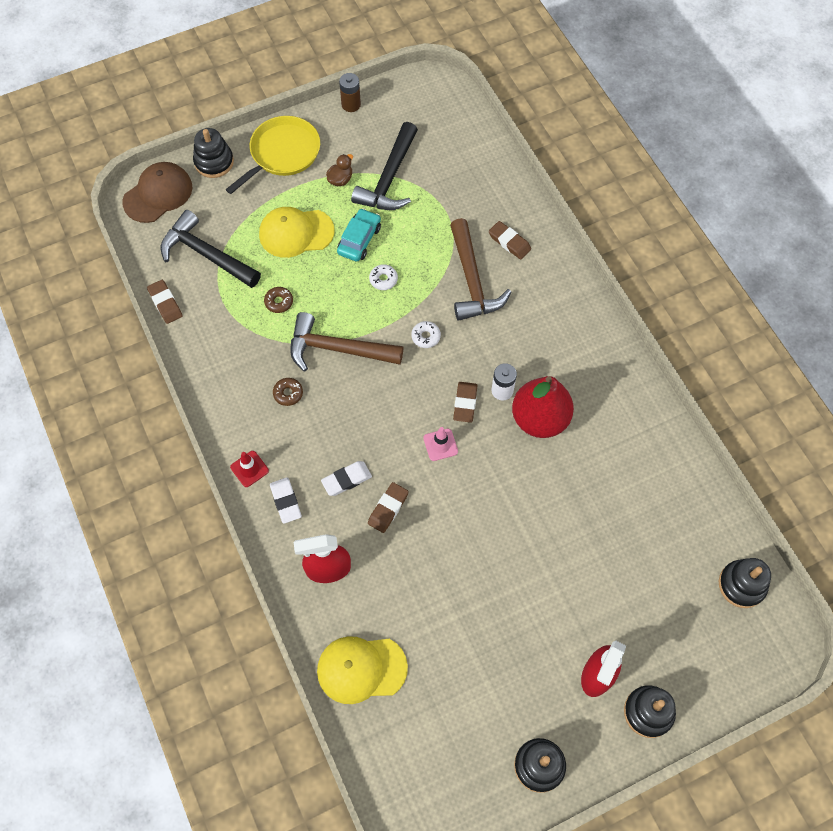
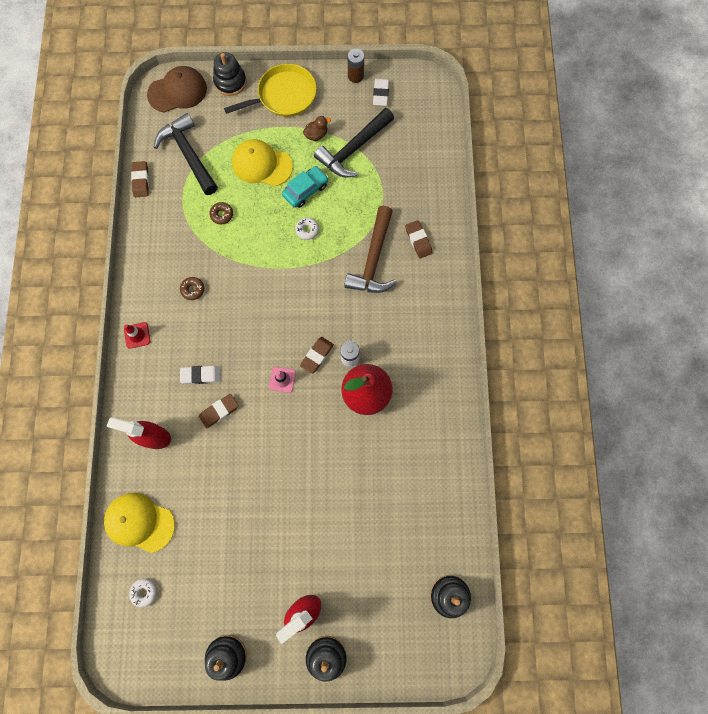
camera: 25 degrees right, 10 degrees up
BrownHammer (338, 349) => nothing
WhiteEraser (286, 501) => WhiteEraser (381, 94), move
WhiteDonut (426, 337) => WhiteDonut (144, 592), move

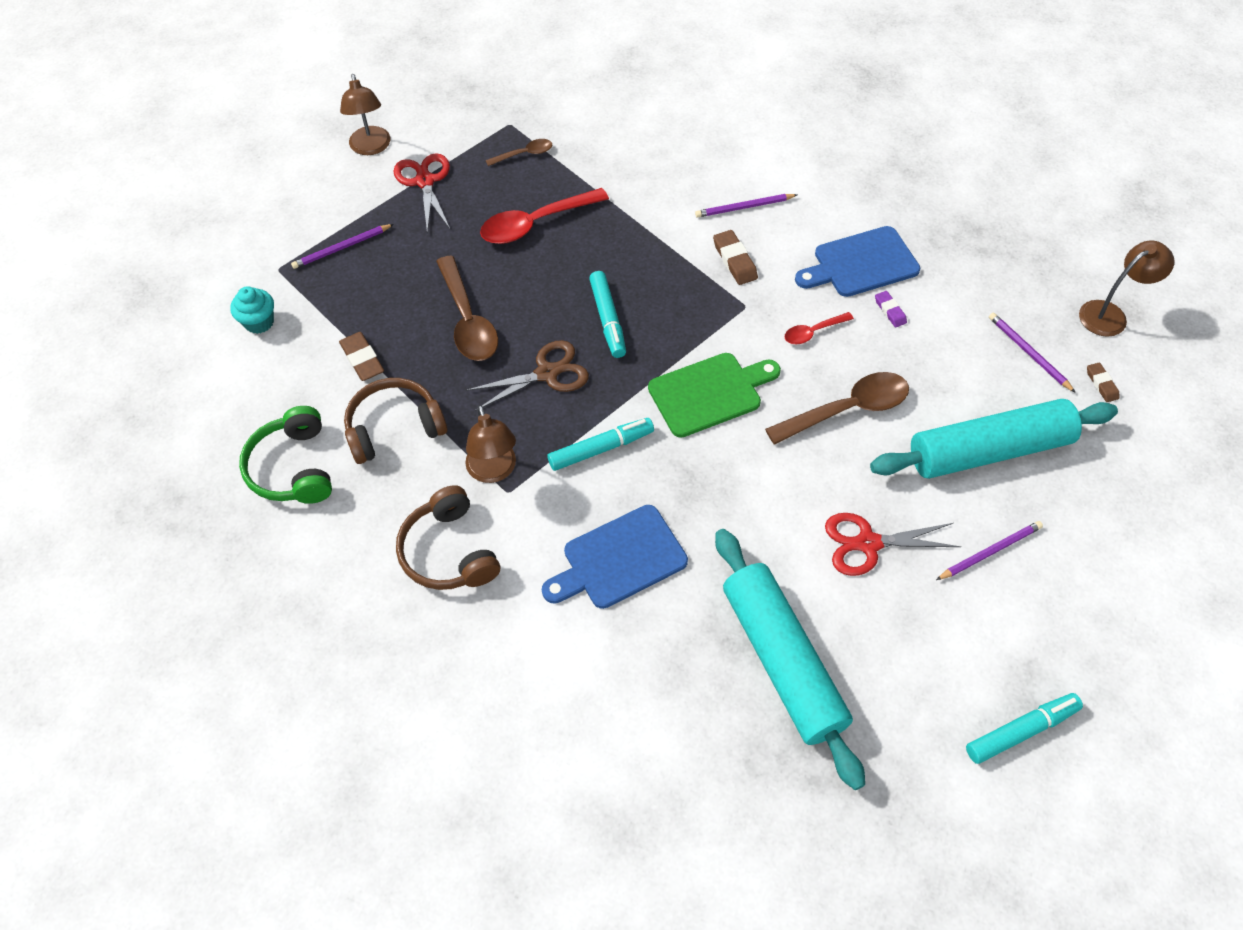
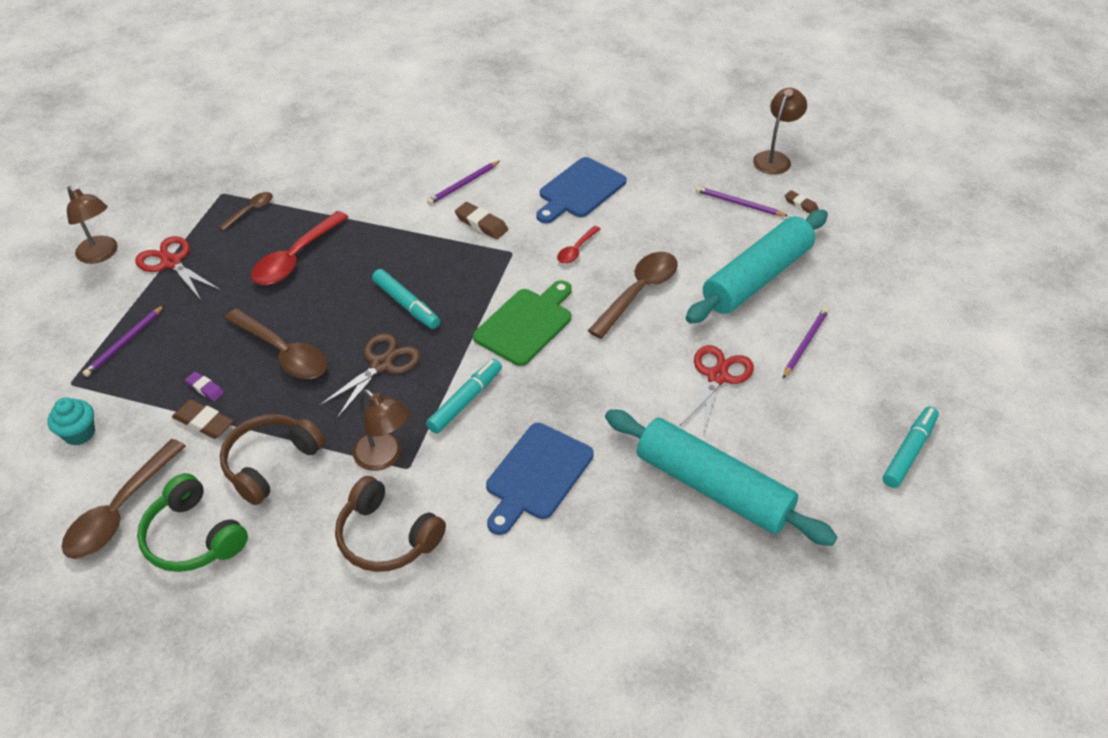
camera: 30 degrees left, 10 degrees down
nothing => BrownSpoon (120, 511)
PurpleEraser (890, 311) => PurpleEraser (205, 388), move
RedScissors (868, 543) => RedScissors (717, 377), 150 degrees clockwise

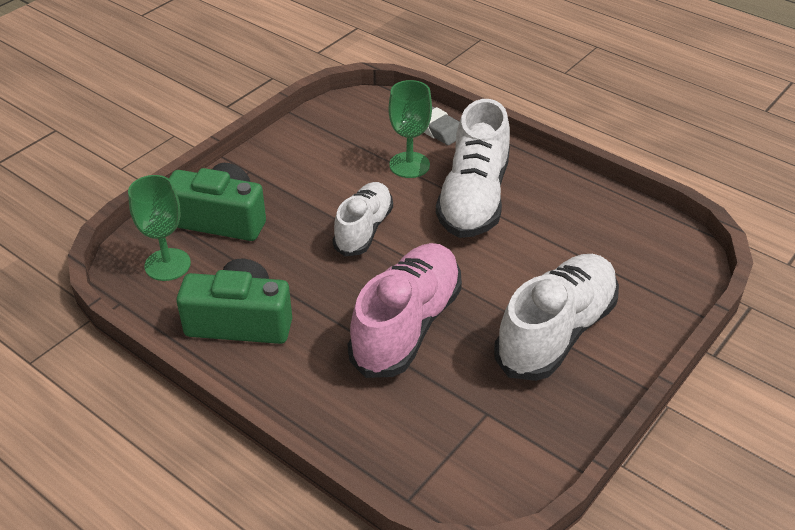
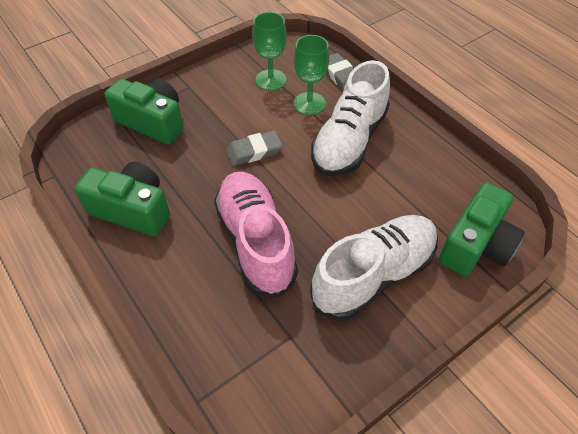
camera: 15 degrees right, 10 degrees up
nothing => GreenCamera (476, 245)
GreenGoblet (167, 264) => GreenGoblet (271, 80), move
WhiteShoe (364, 229) => GreyEraser (254, 151)
PinkShoe (407, 325) => PinkShoe (255, 242), 60 degrees counterclockwise

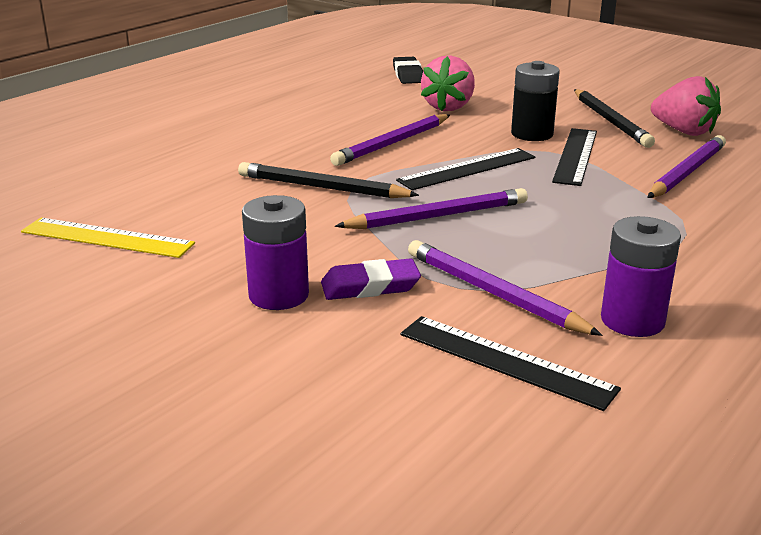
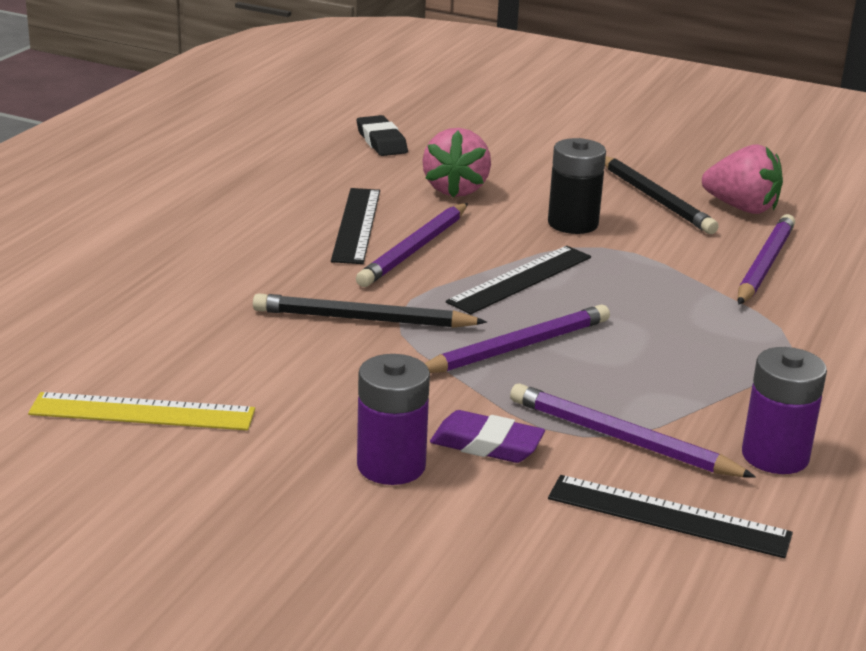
camera: 15 degrees left, 0 degrees up
BlackRuler (575, 156) => BlackRuler (356, 225), move
PurpleEraser (370, 286) => PurpleEraser (486, 444), 45 degrees clockwise

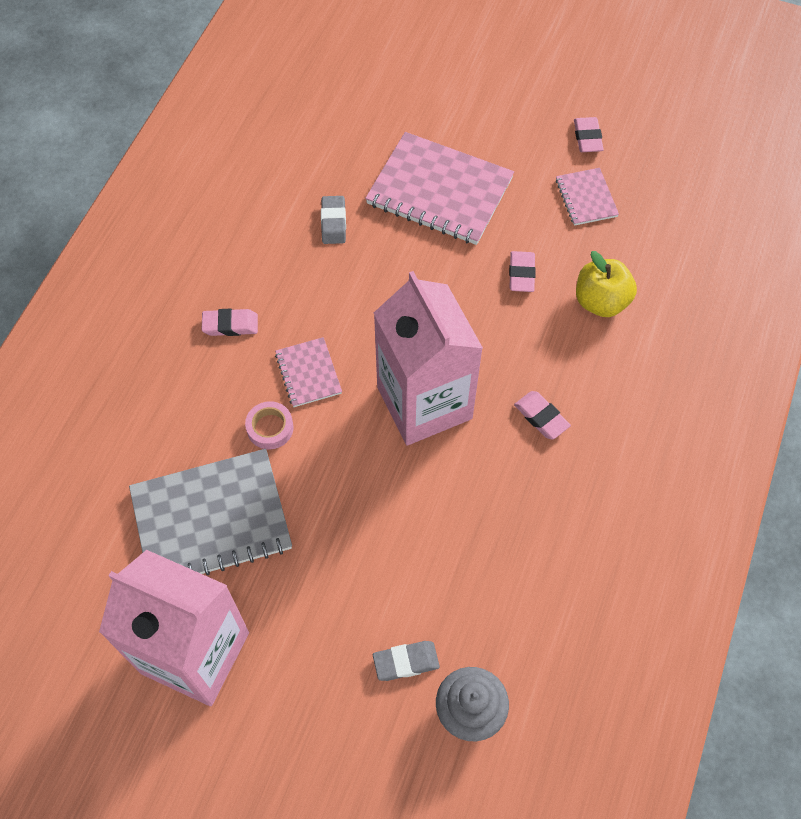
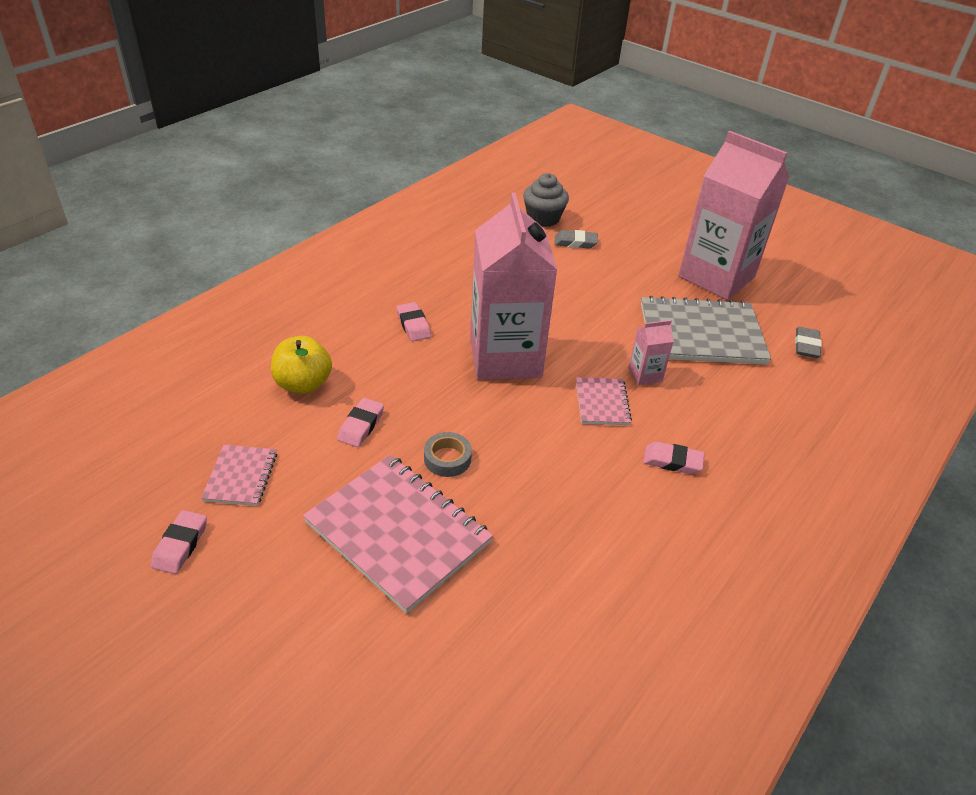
camera: 165 degrees left, 20 degrees down
nothing => GreyTape (447, 459)
GreyEraser (333, 222) => GreyEraser (806, 345), move
PinkTape (270, 428) => PinkCarton (645, 374)

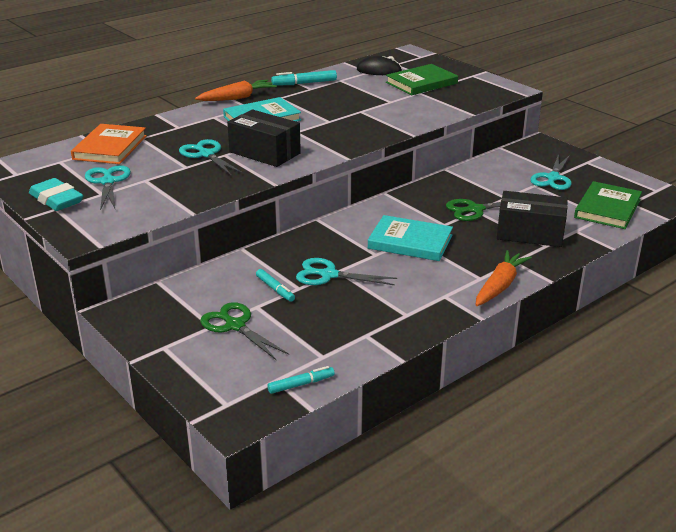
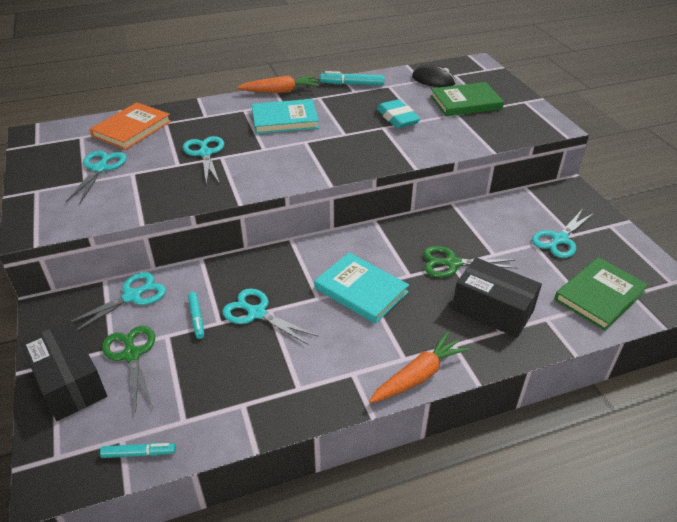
camera: 20 degrees right, 10 degrees up
nothing => TurquoiseScissors (132, 296)
TurquoiseEraser (56, 200) => TurquoiseEraser (397, 118), move
BlackBox (265, 153) => BlackBox (70, 382), move

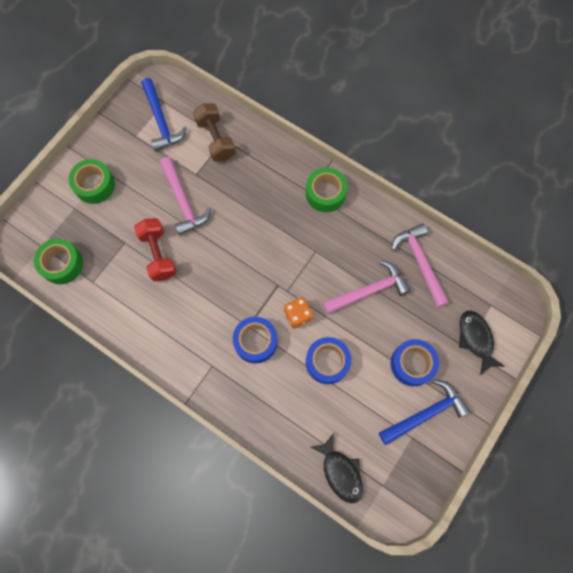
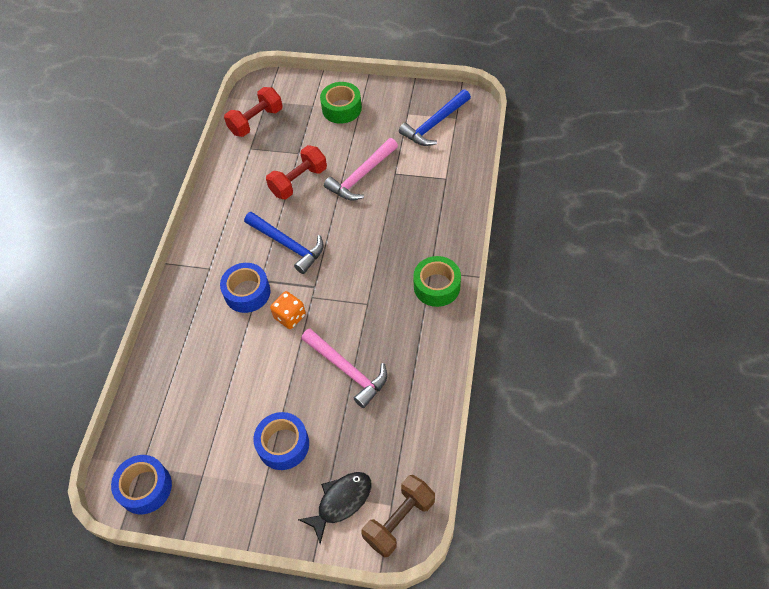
camera: 70 degrees right, 15 degrees down
BlackFish (340, 472) => nothing
PinkHammer (420, 262) => nothing
BrownDumbbell (215, 139) => BrownDumbbell (399, 520), move
BlueTape (327, 362) => BlueTape (145, 488), move
BlueHammer (425, 413) => BlueHammer (288, 245), move
GreenTape (62, 264) => RedDumbbell (256, 121)

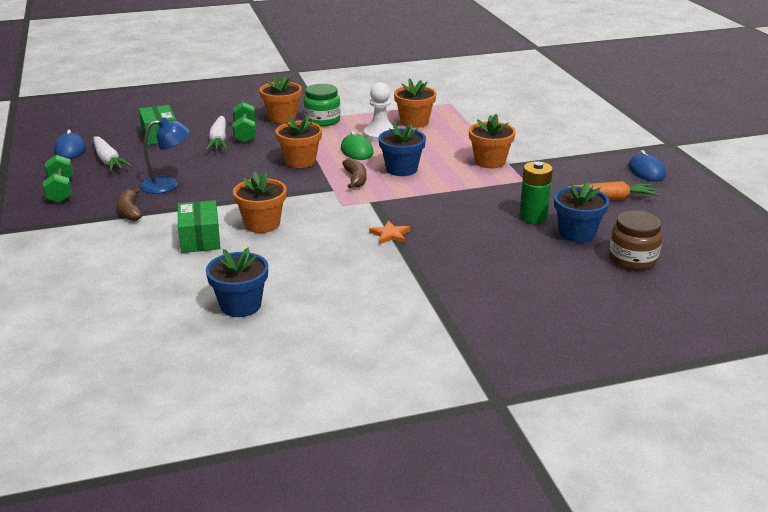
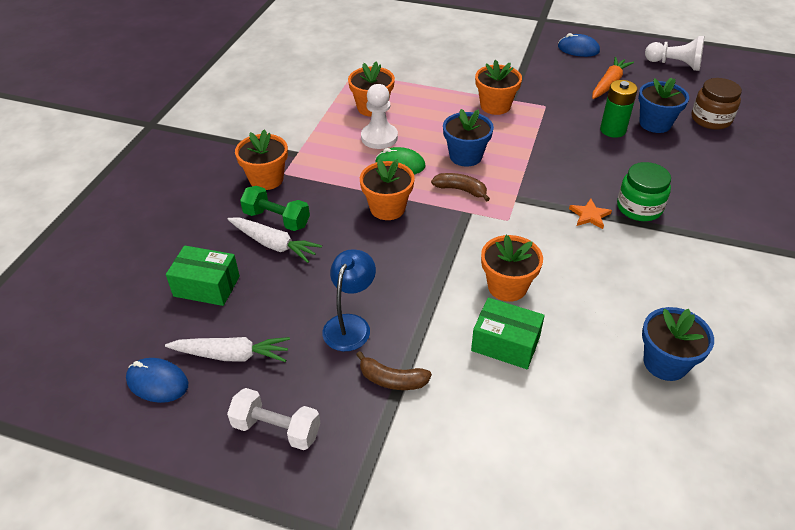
camera: 55 degrees left, 15 degrees up
nothing => WhitePawn (674, 64)
GreenJar (322, 120) => GreenJar (639, 208), move
GreenDumbbell (60, 191) => WhiteDumbbell (276, 429)

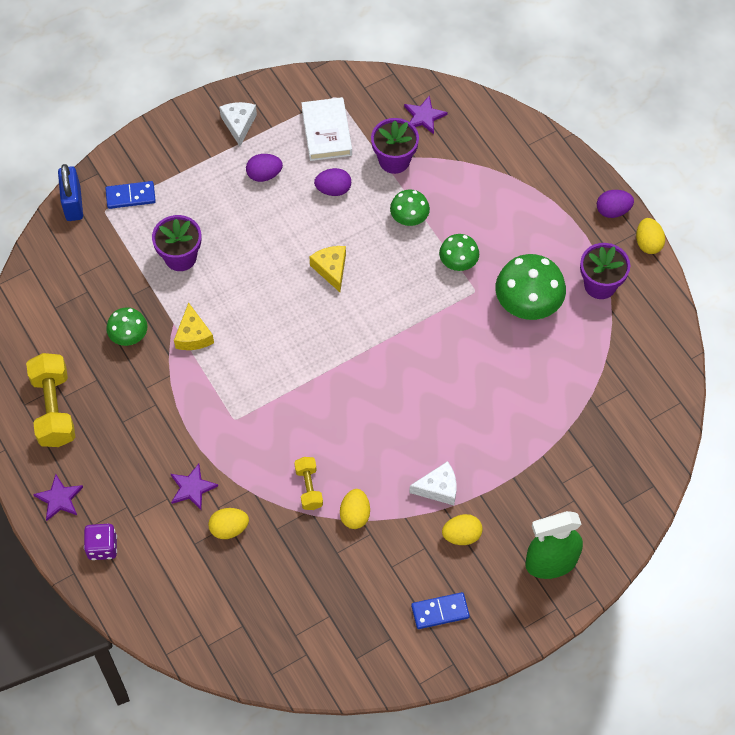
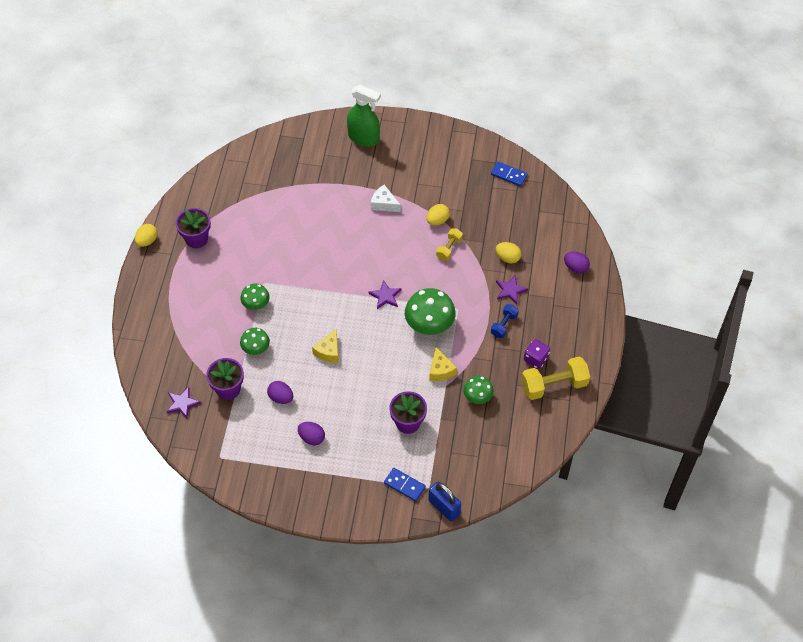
camera: 140 degrees left, 5 degrees down
WhiteCheese (239, 124) => nothing
WhiteBook (326, 132) => nothing
YellowEgg (461, 535) => nothing
nothing => BlueDumbbell (504, 325)
PurpleStar (59, 498) => PurpleStar (385, 296), move
PurpleDice (102, 547) => PurpleDice (536, 359), move
BlueDomino (440, 612) => BlueDomino (509, 175), move
GreenMushroom (528, 303) => GreenMushroom (429, 324), move
PurpleEgg (613, 210) => PurpleEgg (575, 268), move
YellowDumbbell (54, 409) => YellowDumbbell (554, 385), 45 degrees clockwise
BluePadlock (73, 203) => BluePadlock (444, 507), 75 degrees counterclockwise
YellowCheese (193, 335) => YellowCheese (440, 370), 135 degrees clockwise

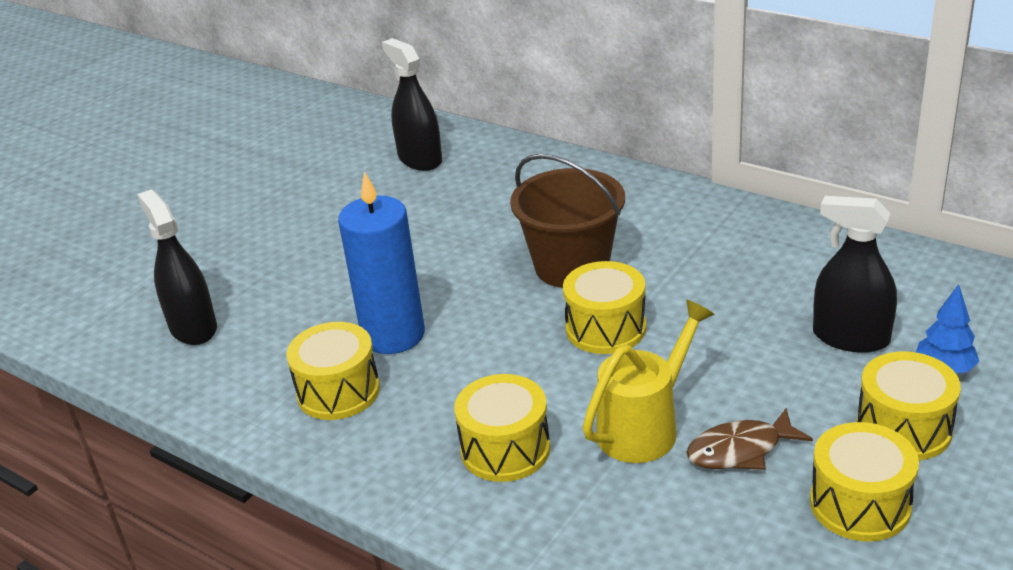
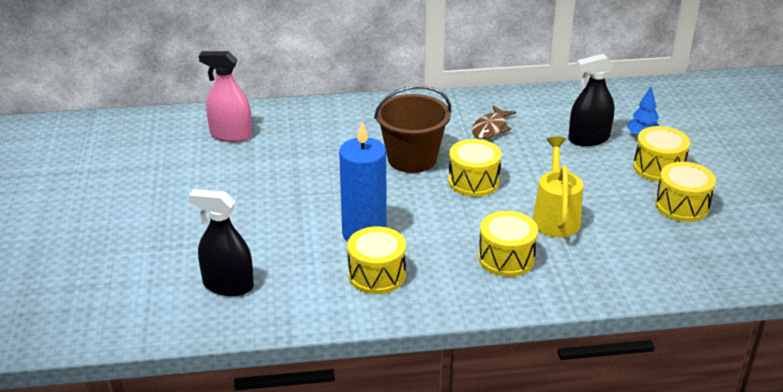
camera: 45 degrees left, 0 degrees up
BrownFish (740, 450) => BrownFish (491, 128), move
BlackSprayBottle (420, 159) => PinkSprayBottle (231, 135)

